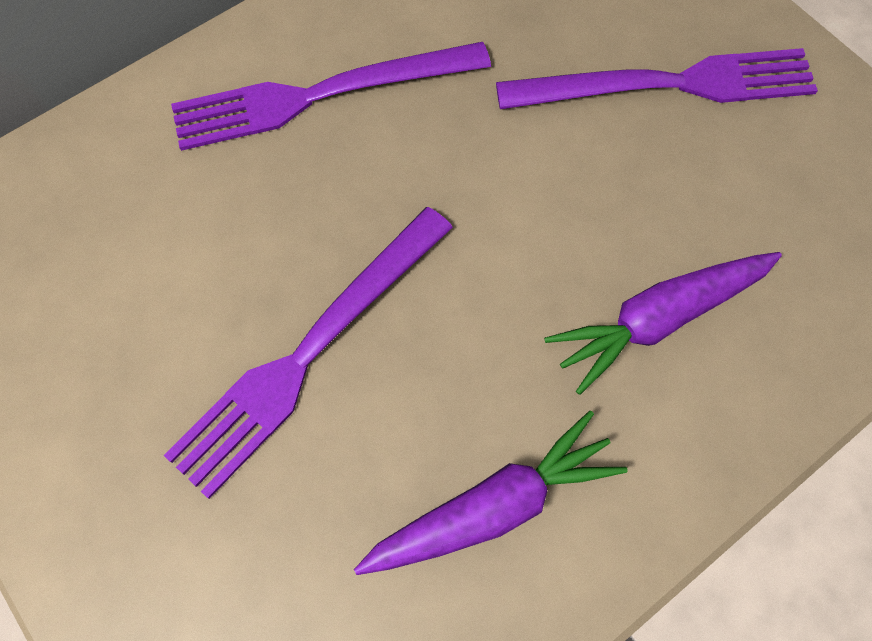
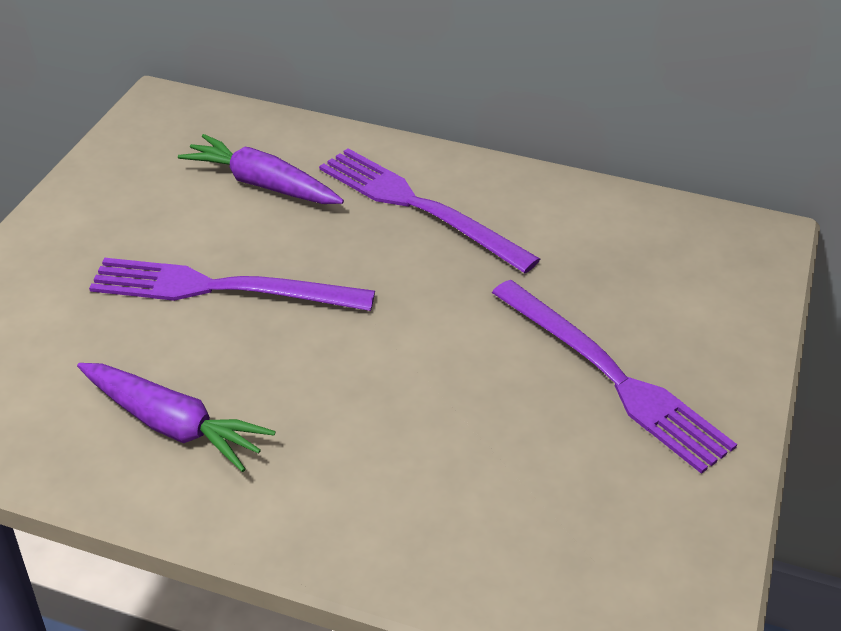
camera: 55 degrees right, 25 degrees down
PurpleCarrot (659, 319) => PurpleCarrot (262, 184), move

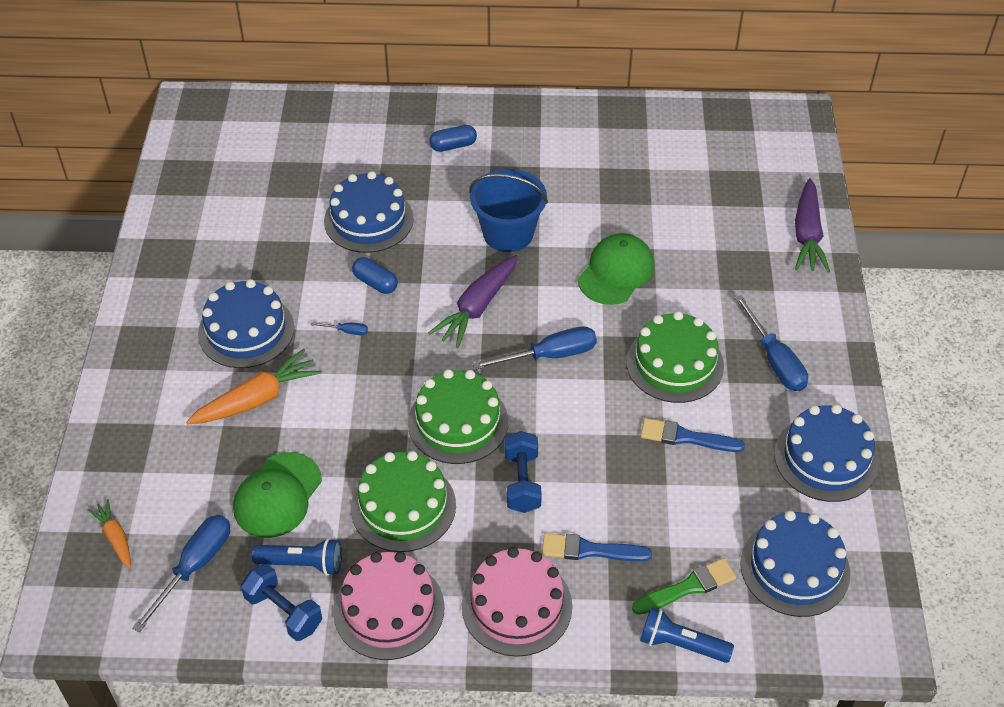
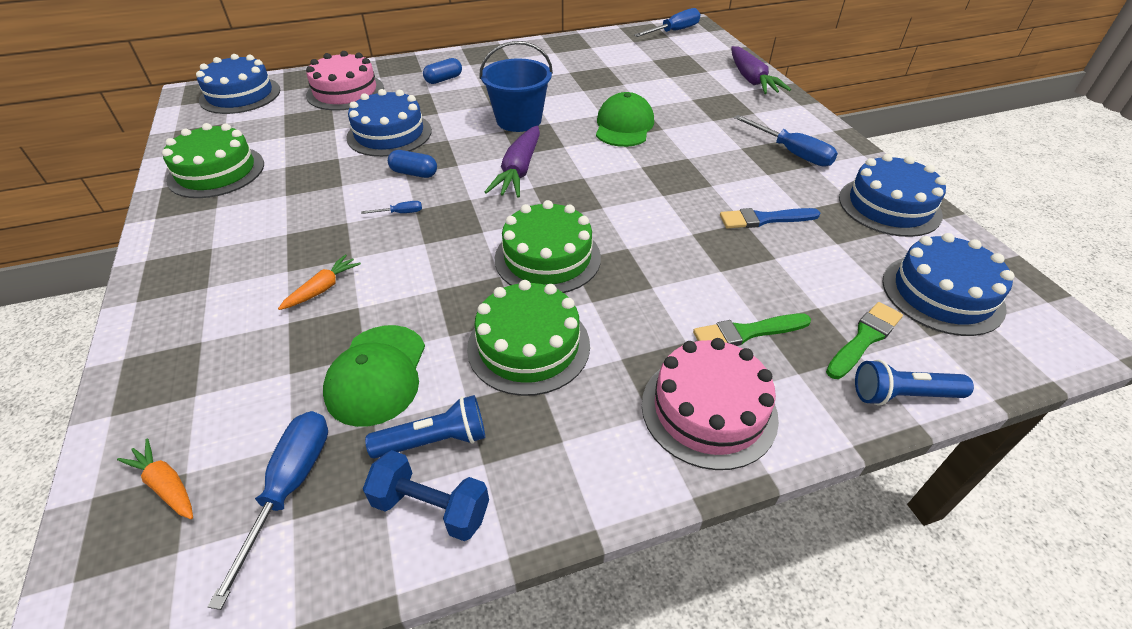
camera: 20 degrees left, 5 degrees down
BlueDumbbell (522, 482) => nothing
BlueCake (246, 330) => BlueCake (240, 95), move
PinkCake (389, 609) => PinkCake (345, 92), move
BlueScrewdriver (549, 355) => BlueScrewdriver (674, 31), move
GreenCake (674, 364) => GreenCake (216, 171), move
BlueBrush (590, 550) => GreenBrush (747, 332)
OrangeCarrot (257, 399) => OrangeCarrot (323, 288), x0.57

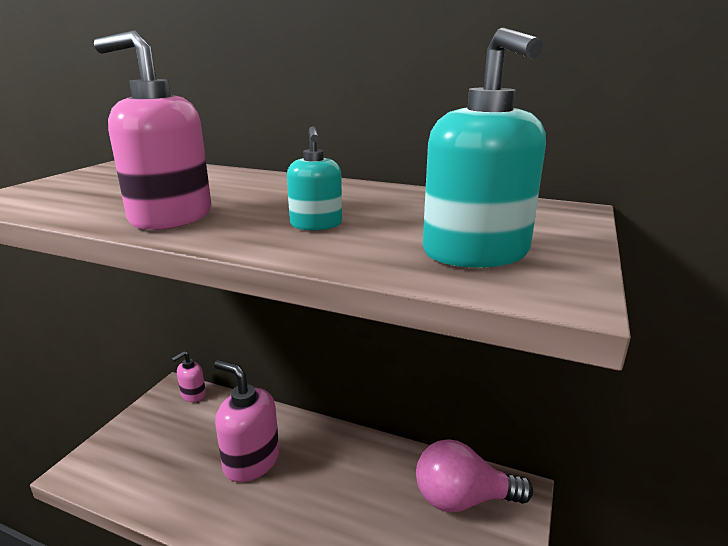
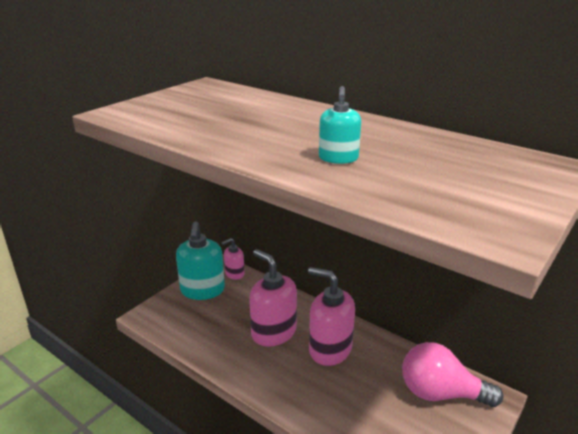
camera: 15 degrees right, 5 degrees up
PinkSoapDispenser (170, 217) => PinkSoapDispenser (330, 349), move
TurquoiseSoapDispenser (476, 253) => TurquoiseSoapDispenser (202, 290), move

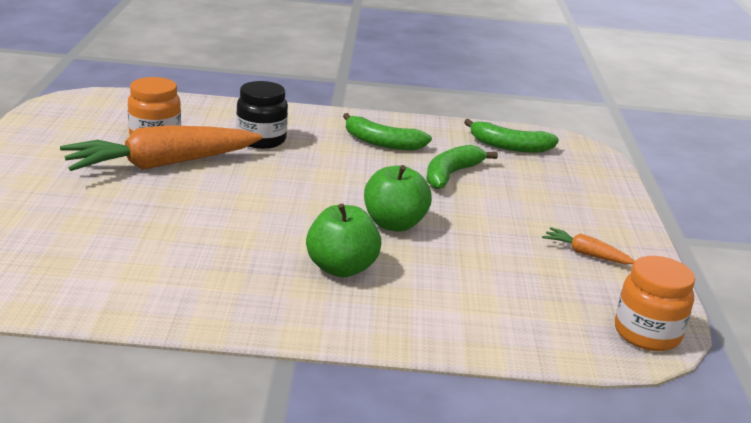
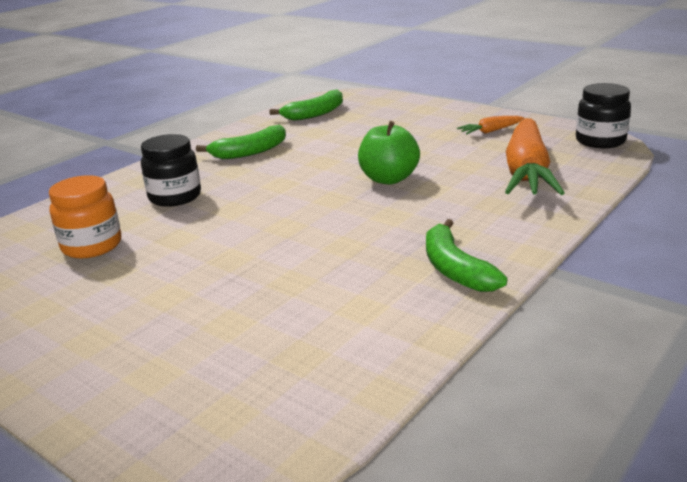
camera: 50 degrees left, 0 degrees up
GreenApple (341, 268) => nothing
OrangeCarrot (161, 164) => OrangeCarrot (527, 172), move
GreenBanana (451, 175) => GreenBanana (455, 269), move
OrangeJar (647, 334) => BlackJar (600, 141)

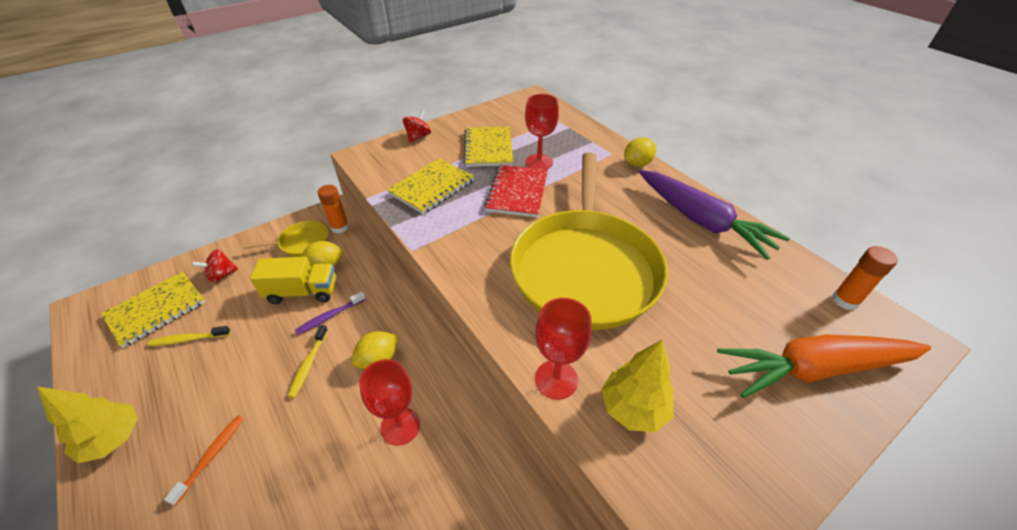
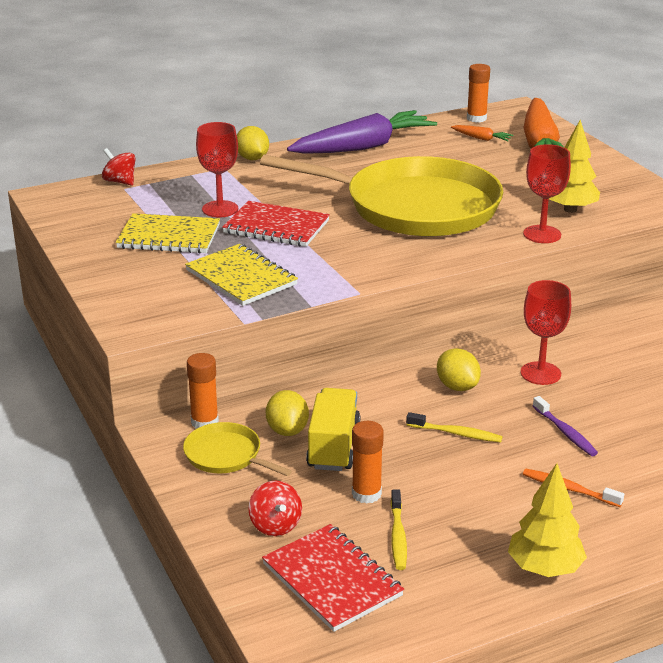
camera: 80 degrees left, 15 degrees down
nothing => OrangeGlueStick (366, 494)
nothing => OrangeCarrot (481, 138)
PurpleToothbrush (330, 316) => PurpleToothbrush (565, 432), move
RedSpinningTop (418, 137) => RedSpinningTop (120, 181), move
YellowNotebook (156, 310) => RedNotebook (332, 580)
YellowPan (301, 242) => YellowPan (226, 455), 45 degrees counterclockwise

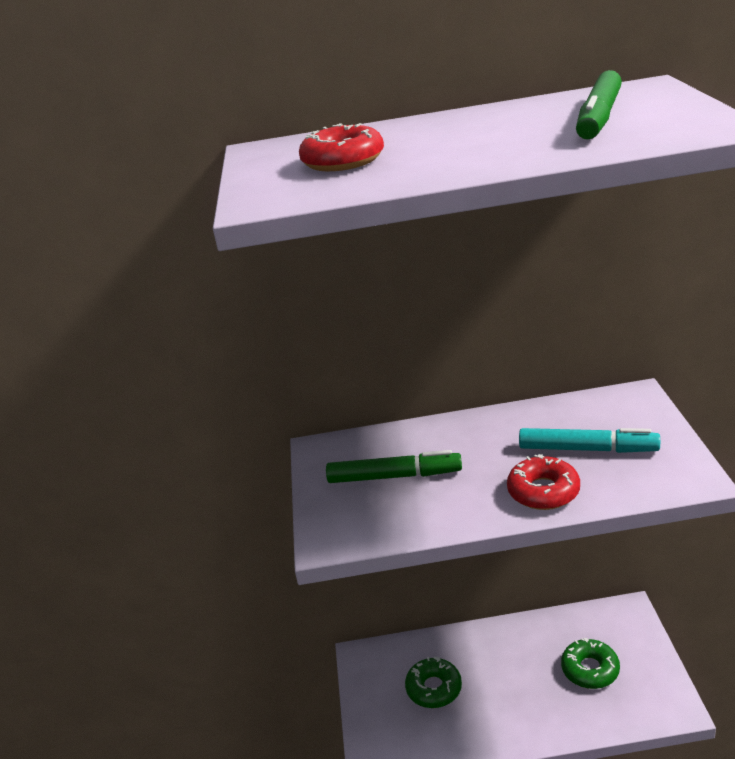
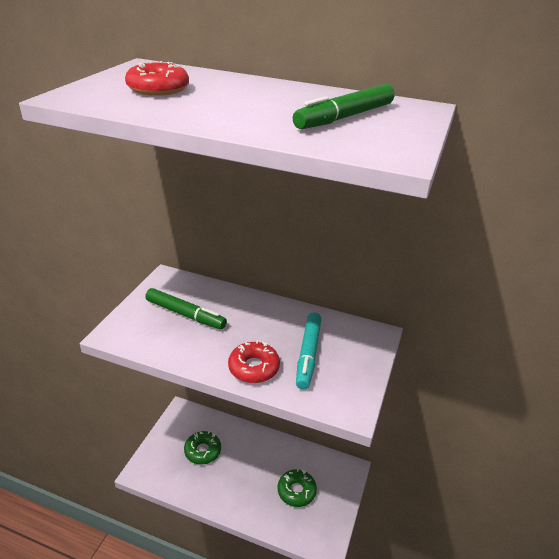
camera: 20 degrees right, 5 degrees up
TurquoiseMarker (587, 449) => TurquoiseMarker (308, 354), 60 degrees clockwise

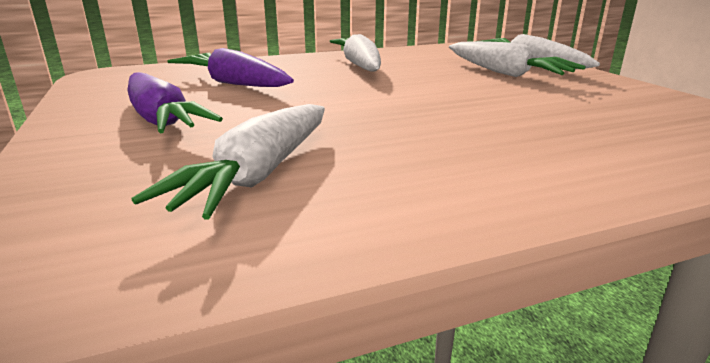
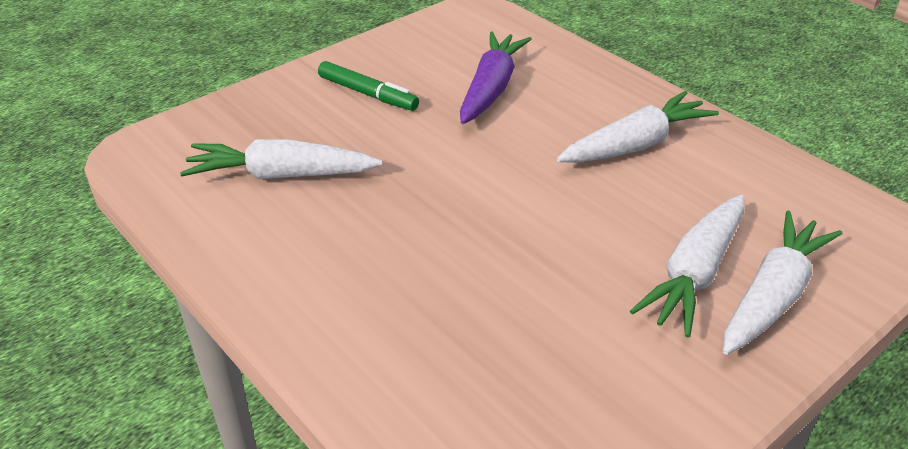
camera: 70 degrees right, 15 degrees up
PurpleCarrot (161, 119) => GreenMarker (367, 94)

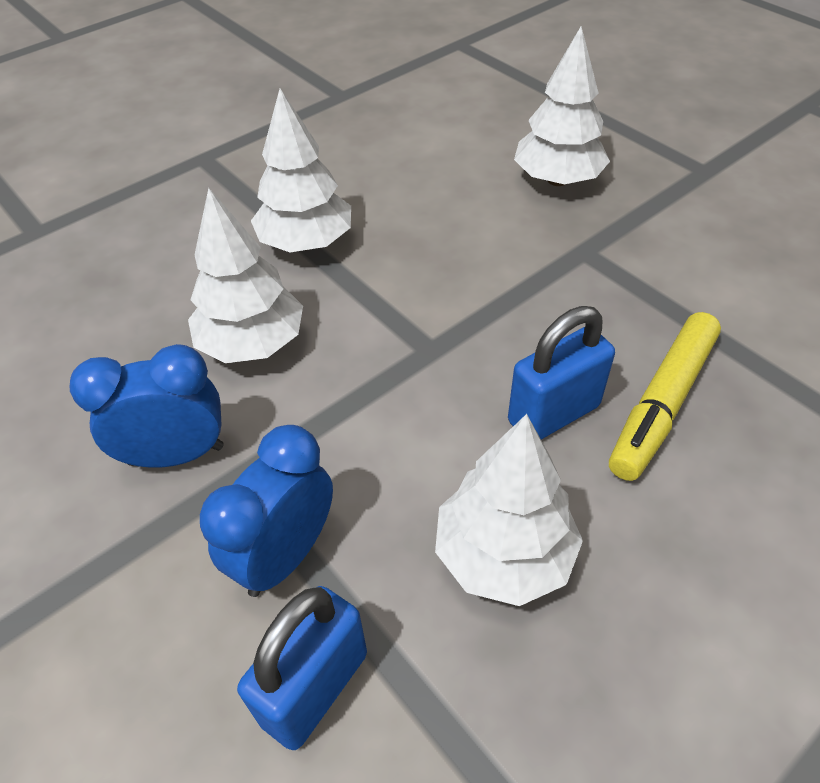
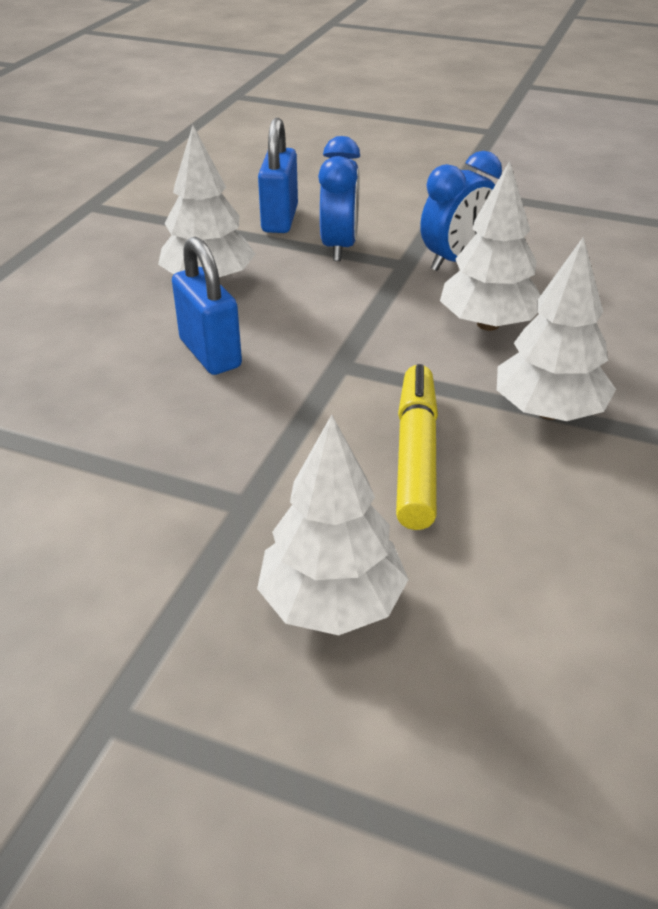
camera: 150 degrees right, 10 degrees down
YellowMarker (662, 404) => YellowMarker (416, 455), move
BluePadlock (553, 414) => BluePadlock (210, 353), 60 degrees counterclockwise

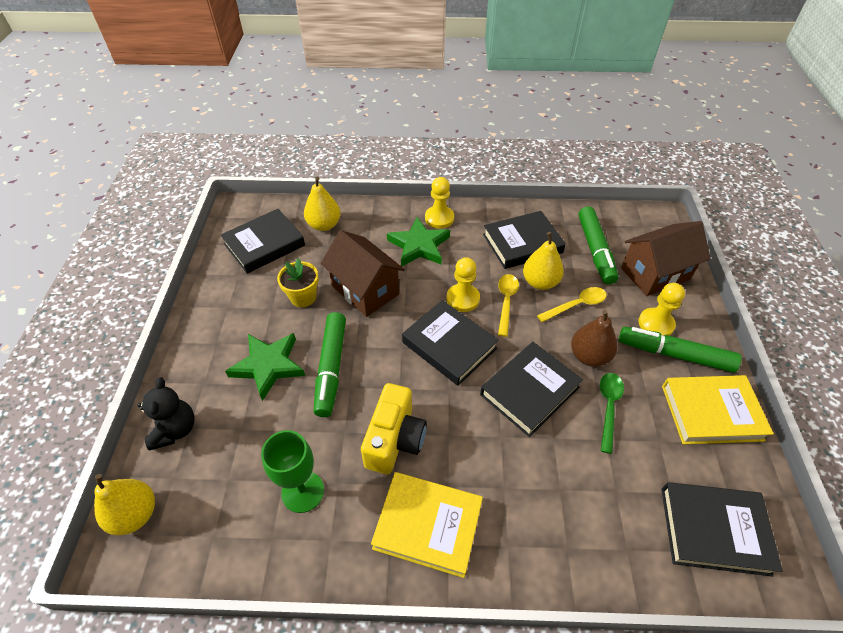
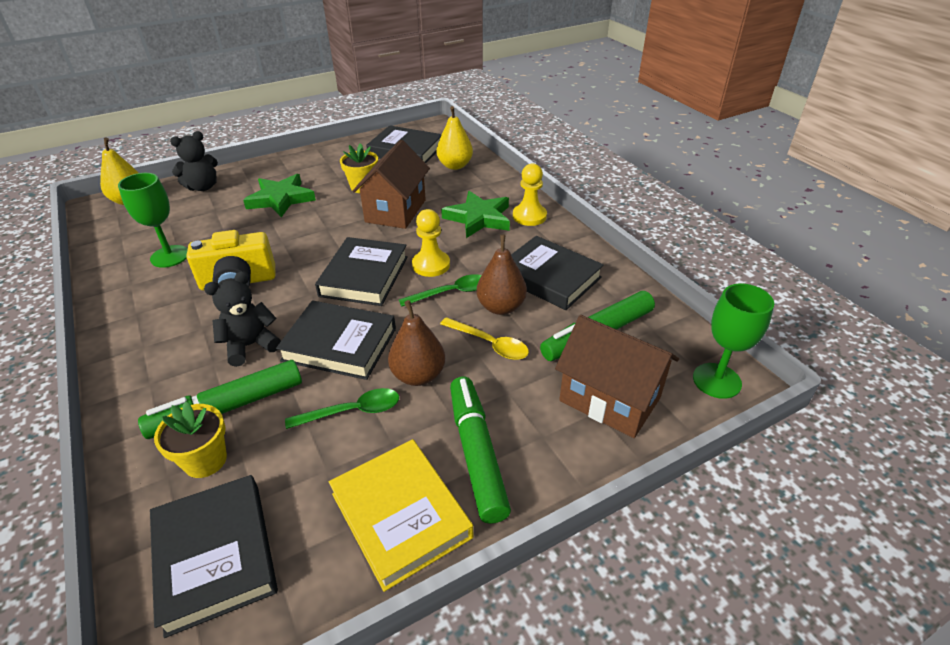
camera: 60 degrees right, 10 degrees down
YellowBook (428, 525) => nothing
YellowPawn (656, 324) => nothing
nothing => YellowFlowerPot (205, 460)
nothing => BlackTeddyBear (250, 345)
nothing => GreenGoblet (716, 380)
GreenMarker (331, 368) => GreenMarker (228, 408), move
YellowSpoon (506, 301) => GreenSpoon (451, 293)
YellowPear (540, 282) => BrownPear (501, 307)

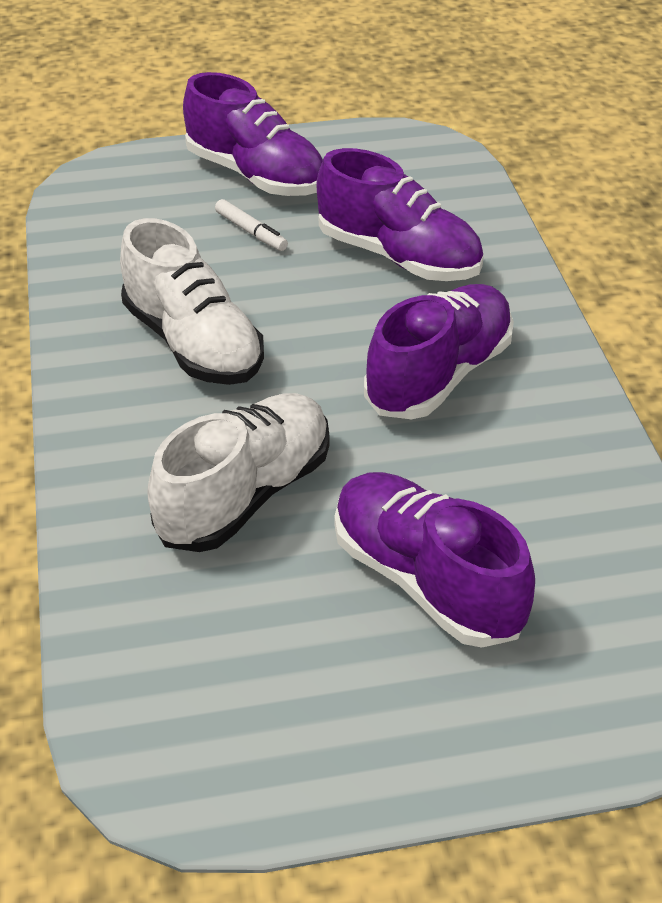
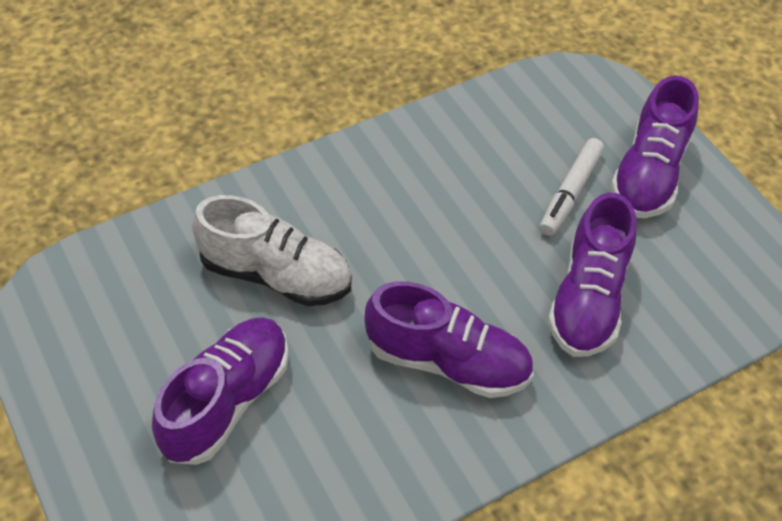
camera: 70 degrees right, 10 degrees up
WhiteShoe (193, 343) => nothing
WhiteMarker (251, 232) => WhiteMarker (570, 193), x1.56

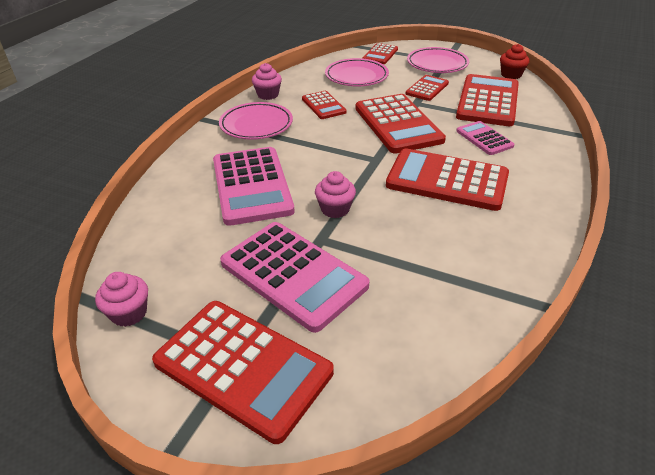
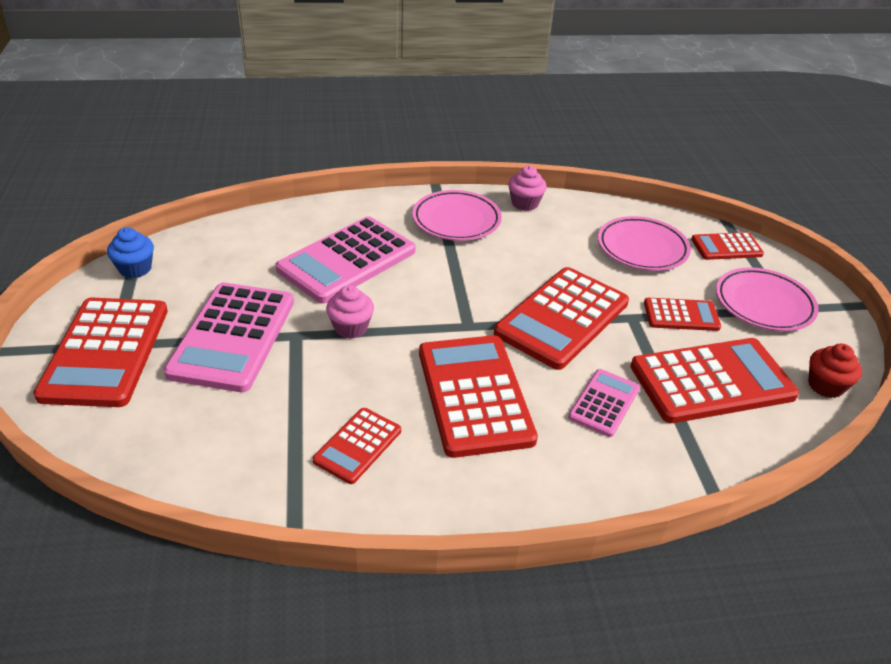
camera: 55 degrees right, 0 degrees up
RedCalculator (323, 105) => RedCalculator (358, 446), move
PinkCupcake (129, 313) => BlueCupcake (135, 269)

